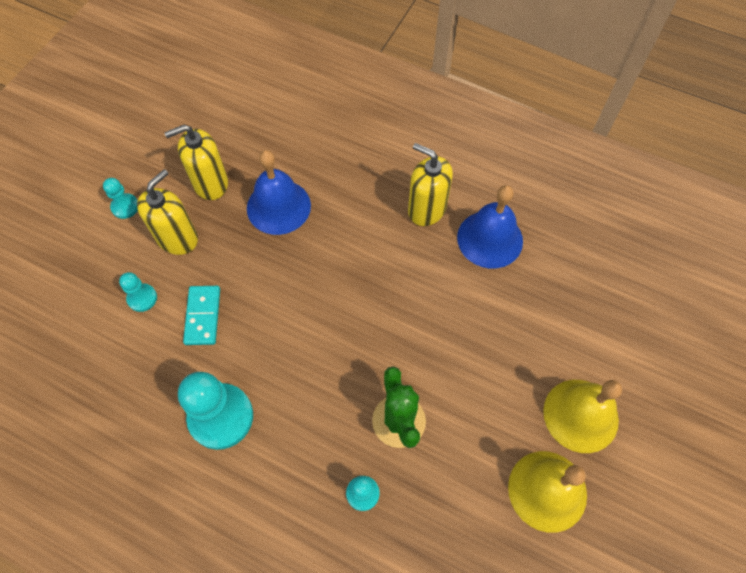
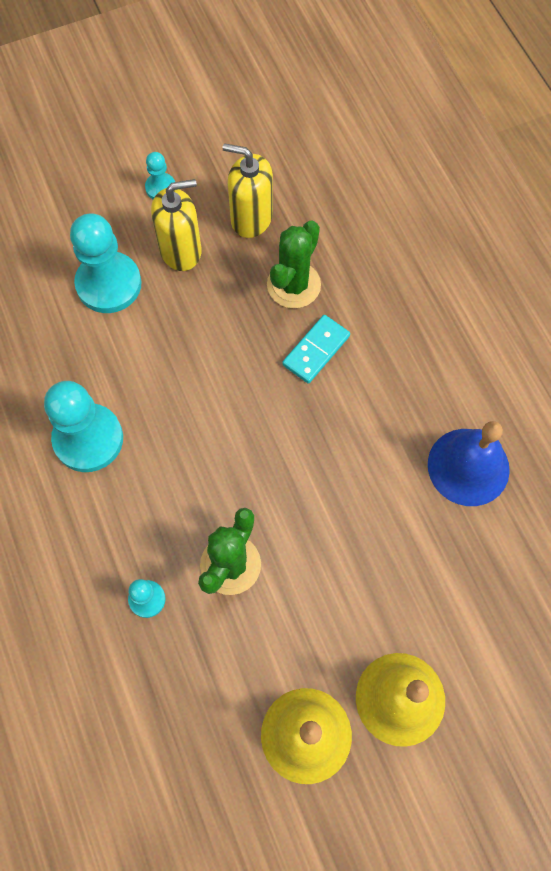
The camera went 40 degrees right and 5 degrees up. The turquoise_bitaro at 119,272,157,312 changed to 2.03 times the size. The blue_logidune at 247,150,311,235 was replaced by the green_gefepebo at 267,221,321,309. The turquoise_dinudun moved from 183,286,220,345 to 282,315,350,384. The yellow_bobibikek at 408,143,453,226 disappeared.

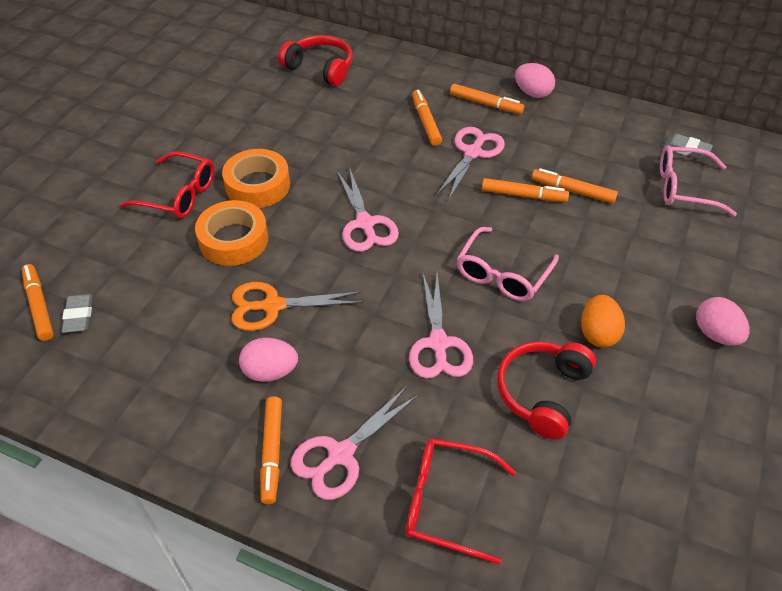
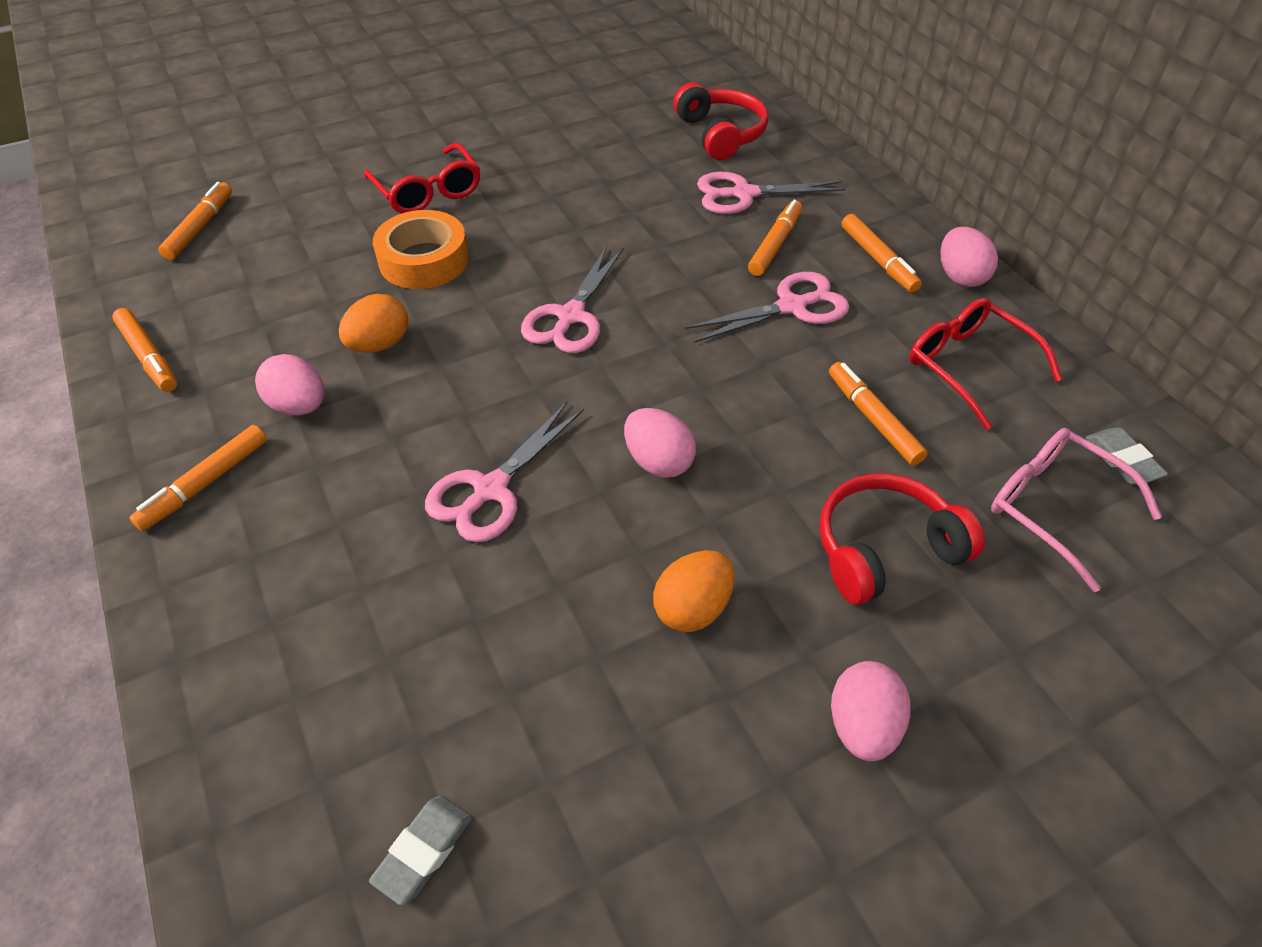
The camera went 40 degrees right and 0 degrees up. The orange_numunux moved from 482,178,569,202 to 112,308,177,392. The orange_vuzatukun at 231,282,363,331 was replaced by the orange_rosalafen at 339,294,408,353. The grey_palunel moved from 62,294,93,333 to 369,796,472,906. The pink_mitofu at 457,227,559,301 was replaced by the pink_rosalafen at 624,408,696,478. The pink_vuzatukun moved from 290,386,419,500 to 697,172,846,214. The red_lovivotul moved from 497,341,596,440 to 819,473,985,605. The red_mitofu moved from 406,438,516,565 to 909,298,1063,430. The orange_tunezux at 222,149,290,208 disappeared.

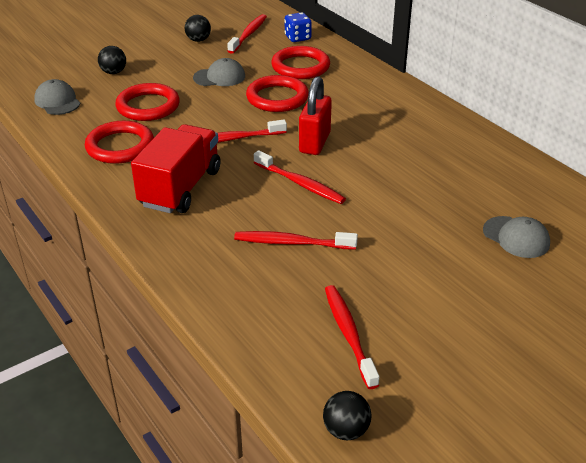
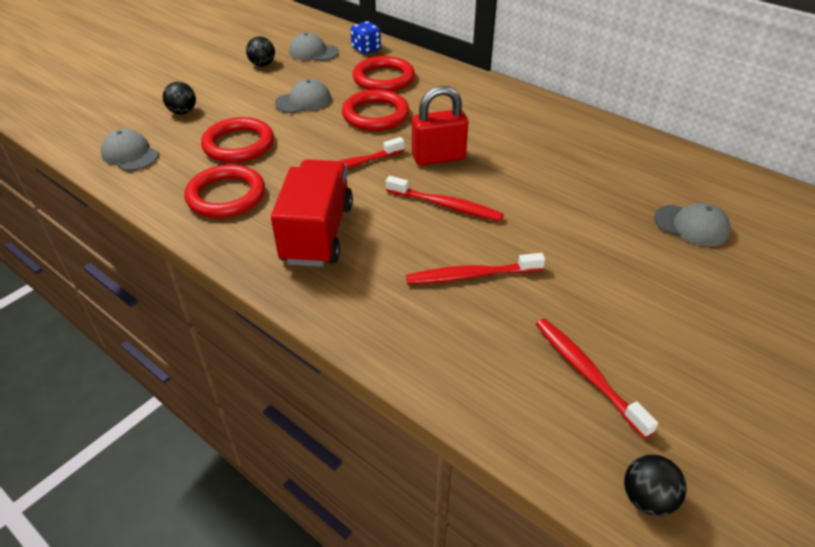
The camera went 15 degrees left and 5 degrees up. The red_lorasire at 227,14,267,54 was replaced by the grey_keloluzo at 289,32,339,61. The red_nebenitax at 299,76,332,155 turned 75 degrees clockwise.

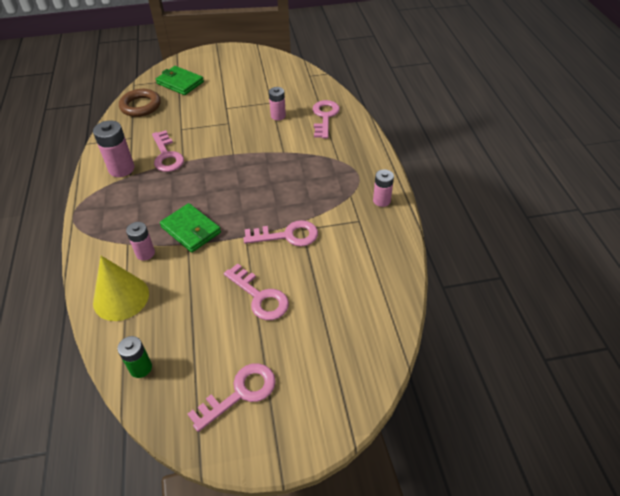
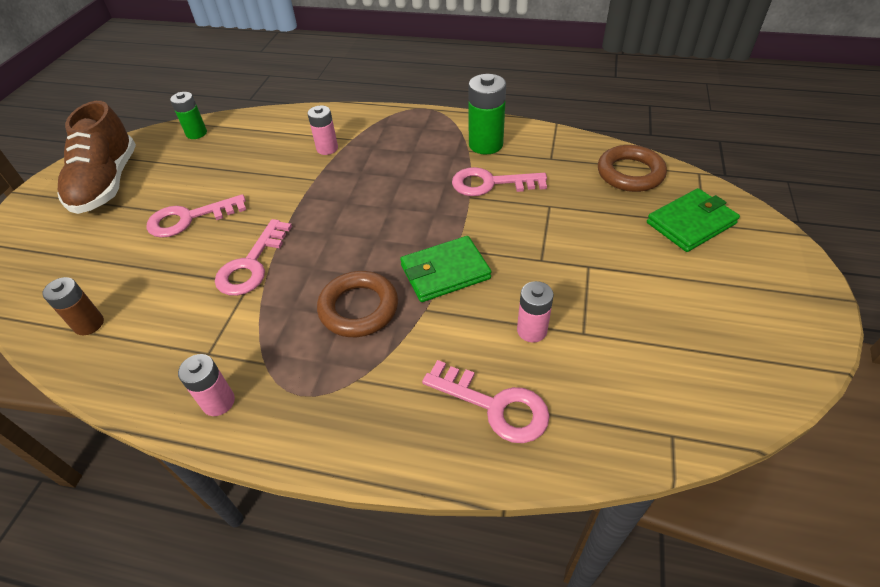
The camera went 115 degrees right and 0 degrees up. The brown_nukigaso at 42,277,104,335 appeared. The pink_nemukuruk at 188,363,276,432 was replaced by the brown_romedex at 57,101,136,214. The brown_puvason at 317,271,398,337 appeared. The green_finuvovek moved from 160,203,221,253 to 400,236,492,302. The pink_nukigaso at 93,120,134,177 became the green_nukigaso at 468,74,506,155. The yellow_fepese at 93,256,149,321 disappeared.

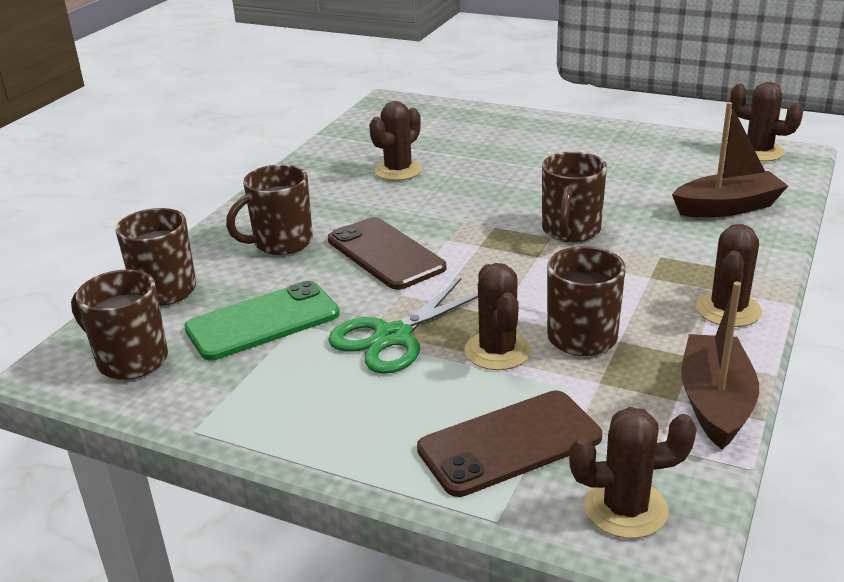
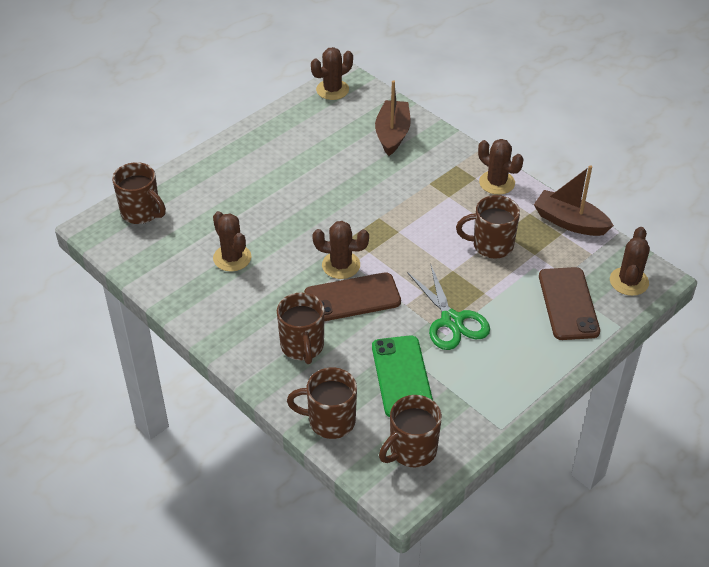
The camera went 70 degrees left and 15 degrees up. The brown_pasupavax moved from 542,152,607,242 to 112,162,166,224. The brown_gefepebo moved from 465,263,531,370 to 312,221,369,279.

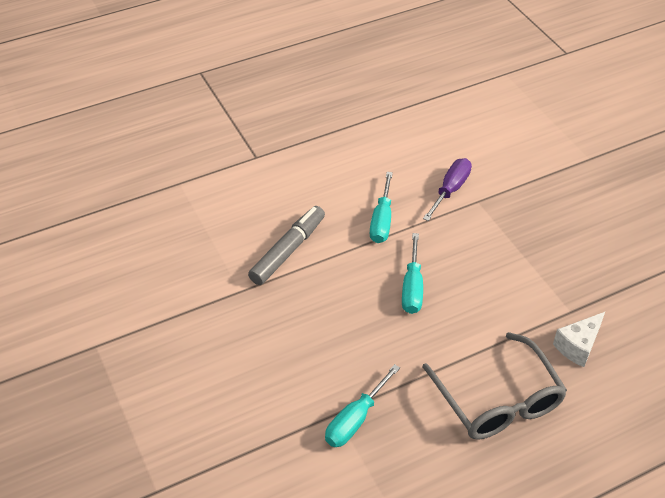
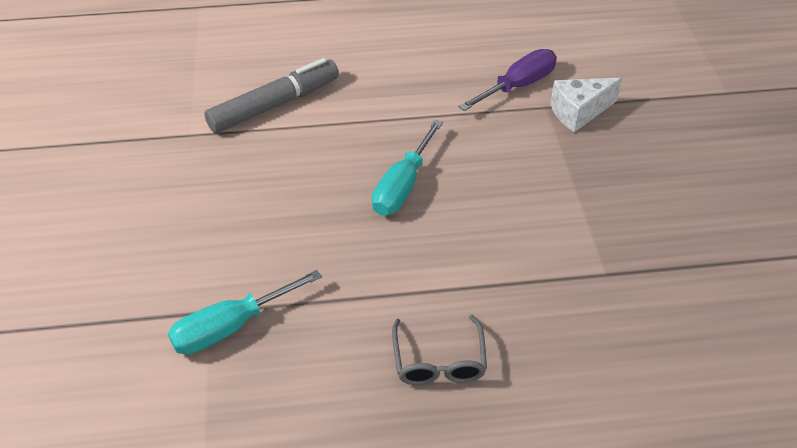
The camera went 20 degrees right and 0 degrees up. The grey_mitofu at 422,332,567,440 changed to 0.52 times the size. The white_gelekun moved from 553,312,605,367 to 550,77,622,132. The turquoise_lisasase at 370,172,393,243 disappeared.

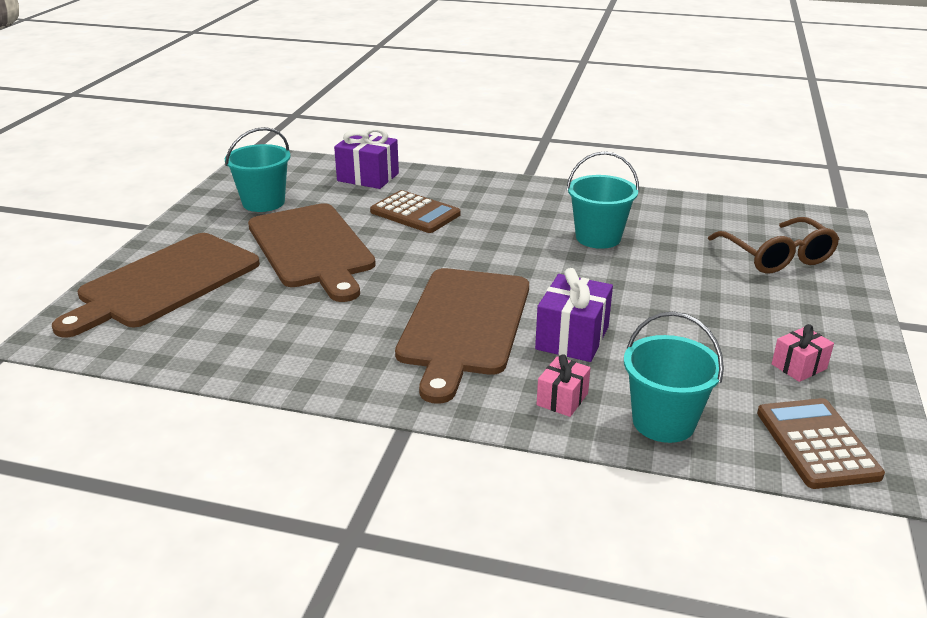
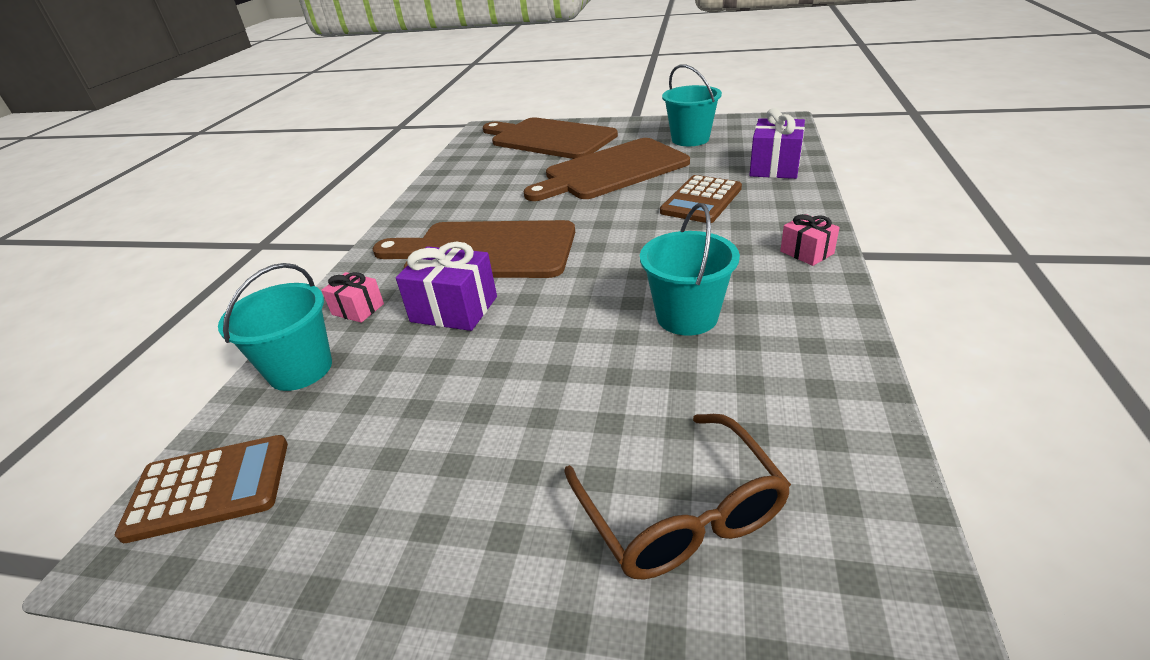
The camera went 90 degrees right and 5 degrees up. The brown_mitofu at 708,217,839,274 turned 90 degrees counterclockwise. The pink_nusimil moved from 772,324,834,382 to 780,214,840,266.

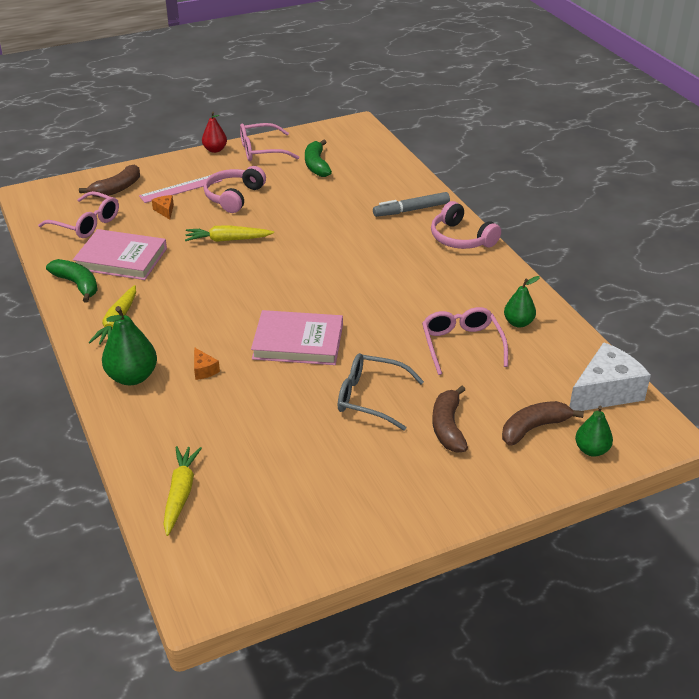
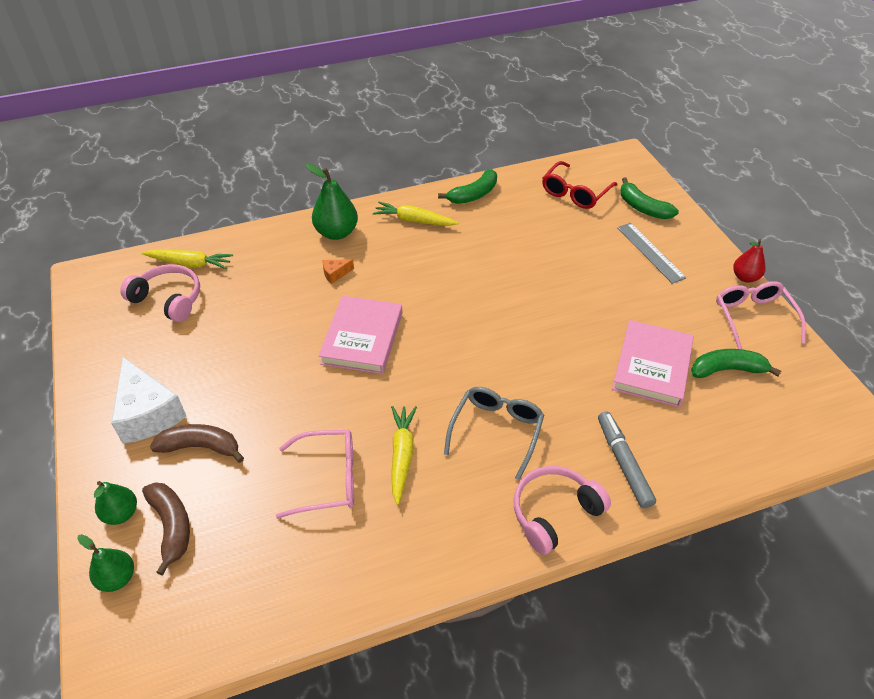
The camera went 95 degrees right and 10 degrees up. The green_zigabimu moved from 504,276,540,328 to 94,481,137,525. The white_gelekun moved from 569,342,651,411 to 111,357,187,444. The pink_lovivotul moved from 203,166,266,213 to 120,264,200,322. The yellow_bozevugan moved from 185,225,274,242 to 391,406,417,505. The grey_mitofu moved from 338,353,424,431 to 444,387,544,480. The pink_mitofu at 38,191,119,238 became the red_mitofu at 542,161,618,209. The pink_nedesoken moved from 73,229,167,280 to 612,320,694,407. The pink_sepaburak at 139,175,222,203 became the grey_sepaburak at 617,223,686,284. The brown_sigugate at 79,164,140,197 became the green_sigugate at 620,178,679,219. The orange_gelekun at 152,195,174,220 disappeared.

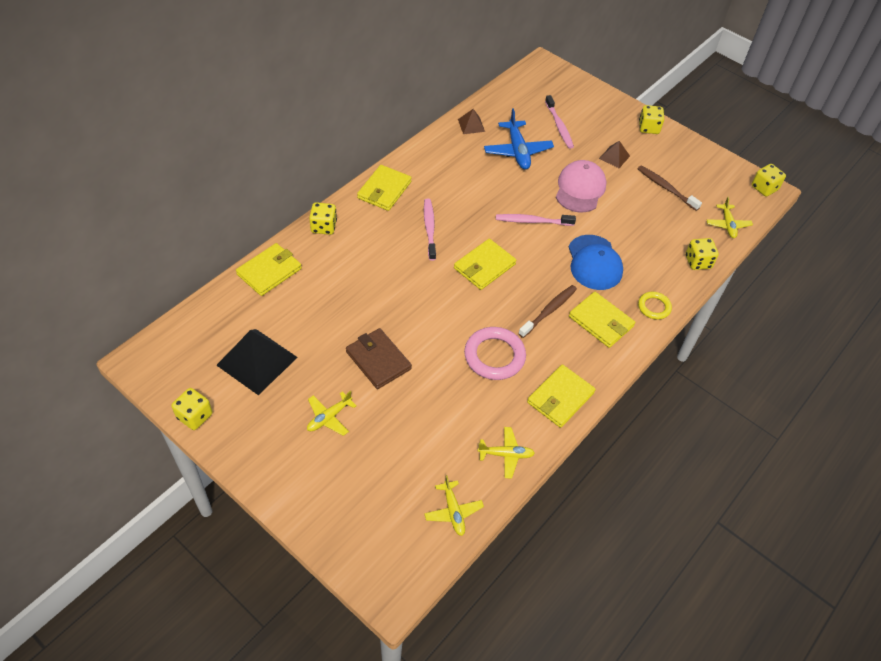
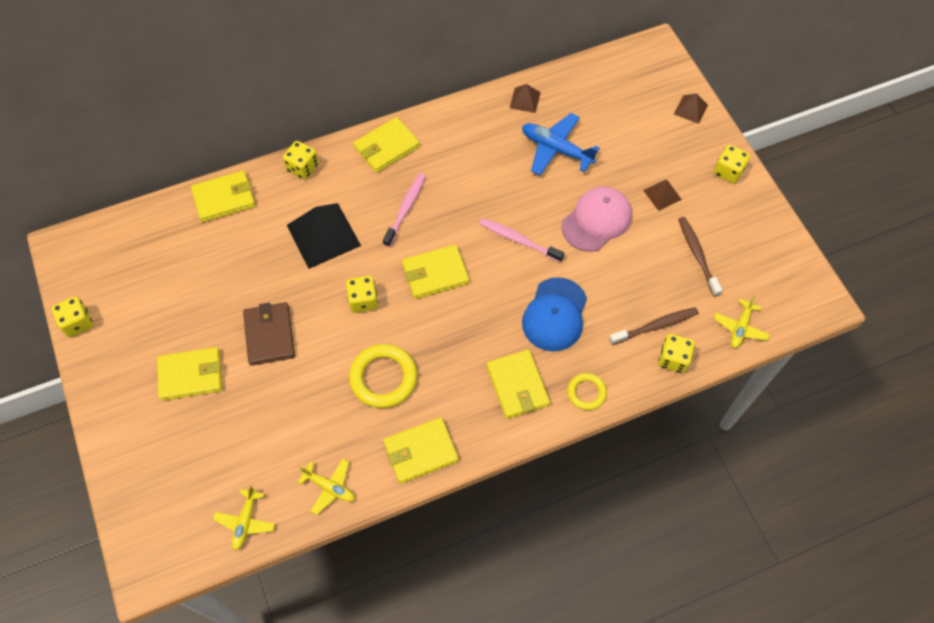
The camera went 30 degrees right and 10 degrees up. The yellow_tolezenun at 307,391,357,436 was replaced by the yellow_finuvovek at 157,347,222,401. The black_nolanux moved from 216,329,298,395 to 287,203,361,269. The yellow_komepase moved from 751,164,786,197 to 346,276,378,313. The pink_puvason at 464,327,526,380 became the yellow_puvason at 349,344,417,408. The blue_tolezenun at 484,108,554,170 turned 105 degrees clockwise. The brown_lorasire moved from 518,285,577,338 to 609,307,699,345. The brown_nolanux at 674,93,708,124 appeared. The pink_lorasire at 545,95,574,149 disappeared.

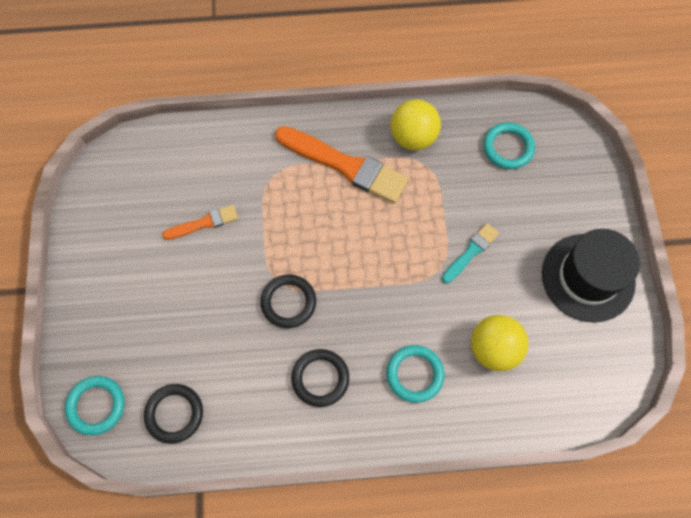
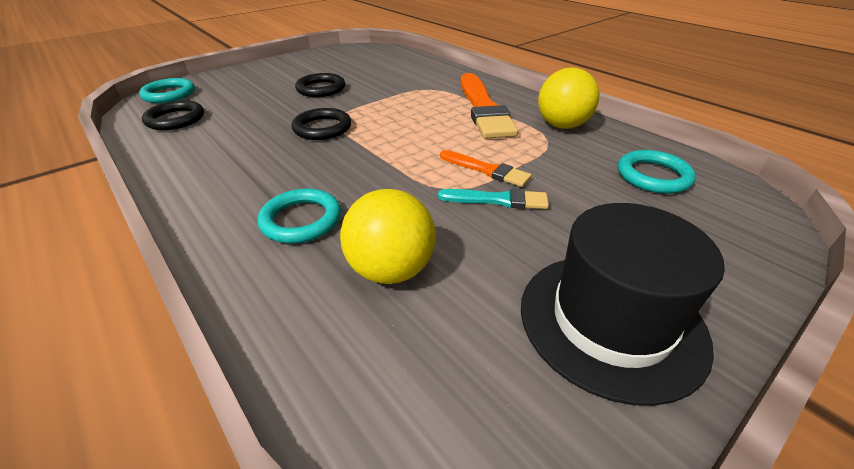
The camera went 55 degrees right and 30 degrees down. The black_puvason moved from 291,349,349,407 to 295,73,345,97. The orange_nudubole moved from 162,205,238,240 to 440,150,532,187.

